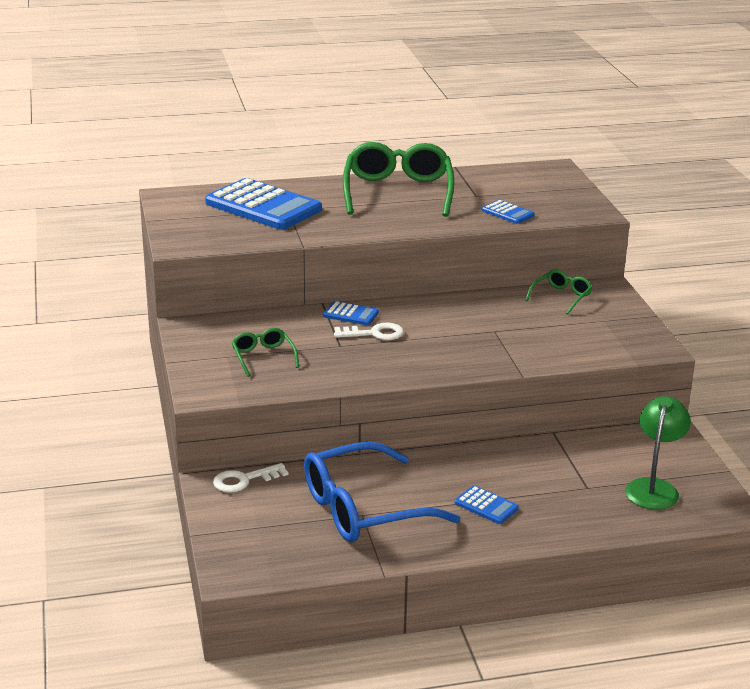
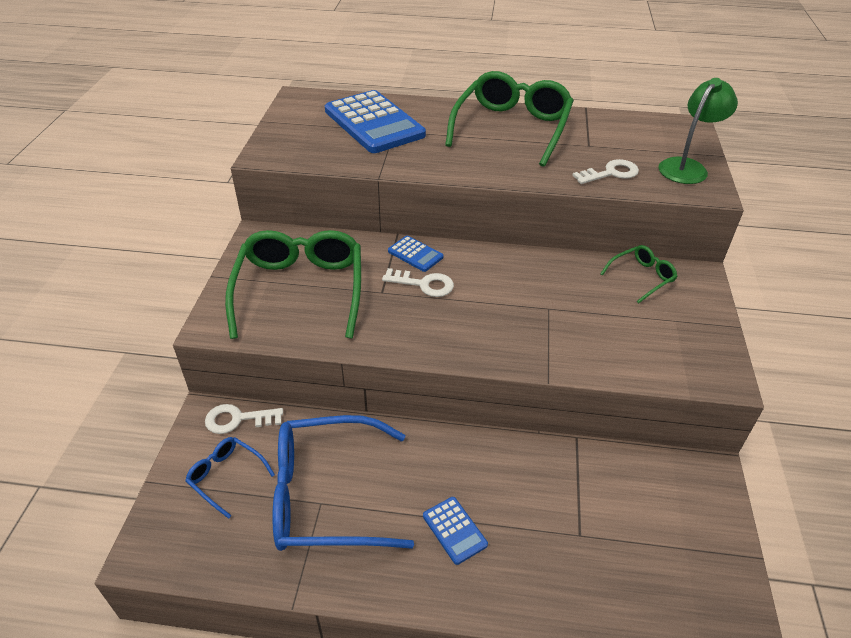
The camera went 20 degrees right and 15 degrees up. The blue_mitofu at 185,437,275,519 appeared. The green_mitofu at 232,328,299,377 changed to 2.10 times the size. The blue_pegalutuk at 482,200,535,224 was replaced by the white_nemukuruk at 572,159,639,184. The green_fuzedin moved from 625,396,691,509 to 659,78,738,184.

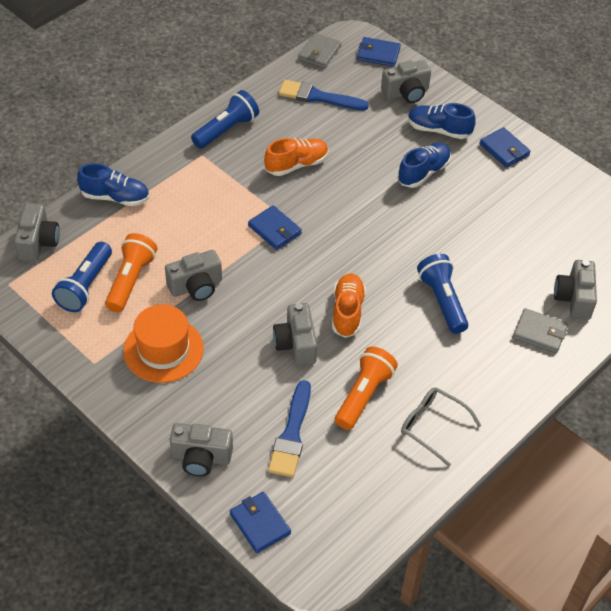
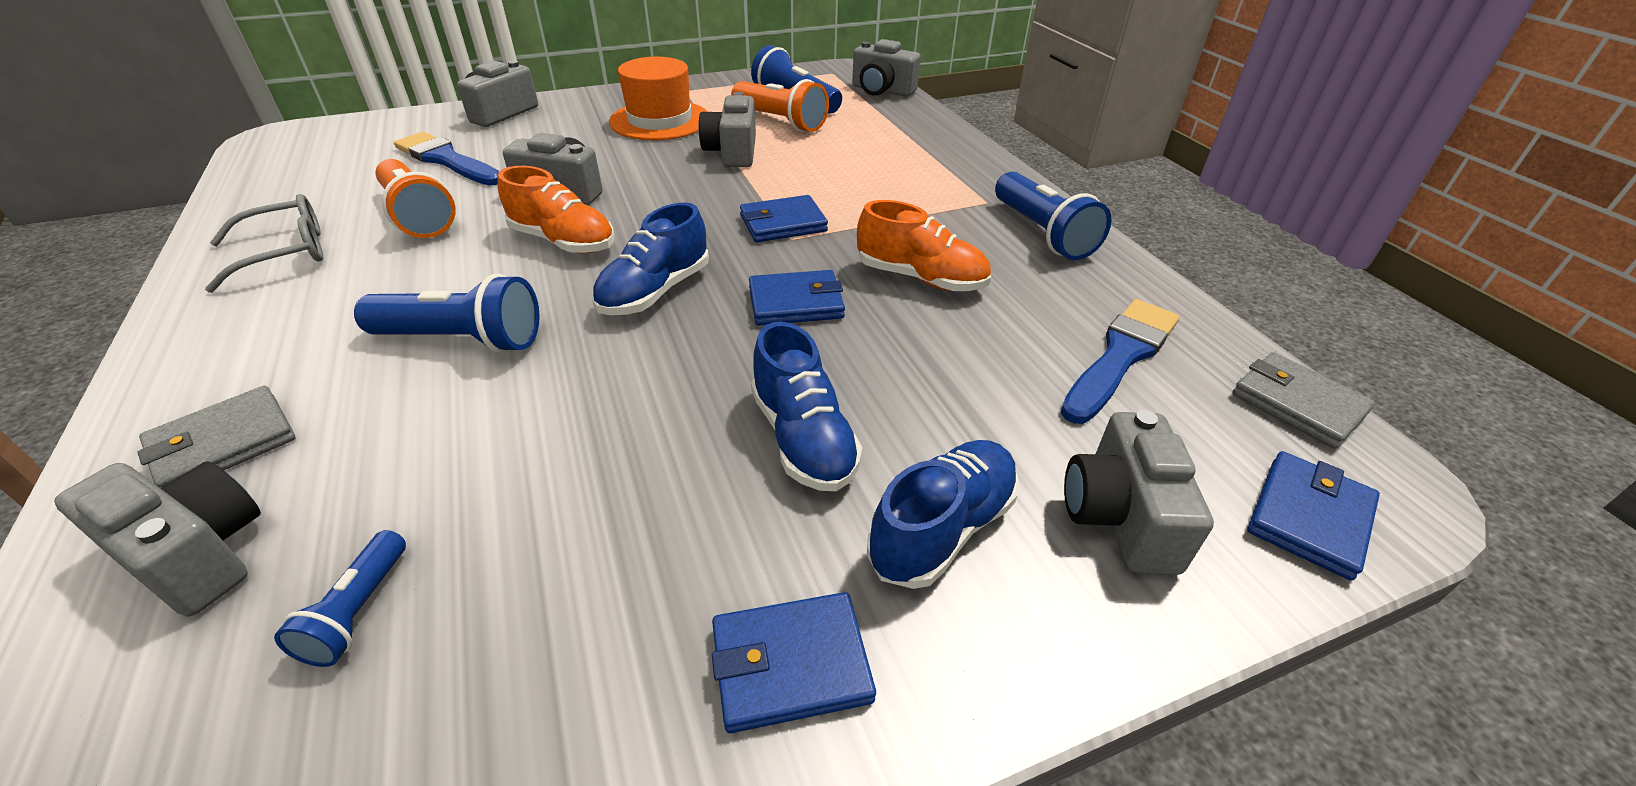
The camera went 115 degrees right and 10 degrees down. The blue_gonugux at 274,530,406,667 appeared. The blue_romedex moved from 77,163,149,206 to 592,203,709,315. The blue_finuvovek moved from 230,492,291,553 to 749,270,845,326. The orange_romedex at 264,138,329,176 turned 60 degrees counterclockwise.

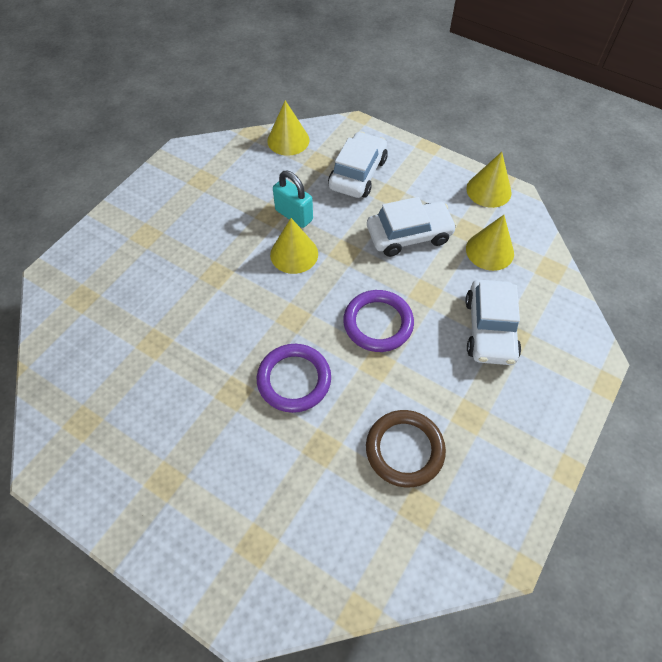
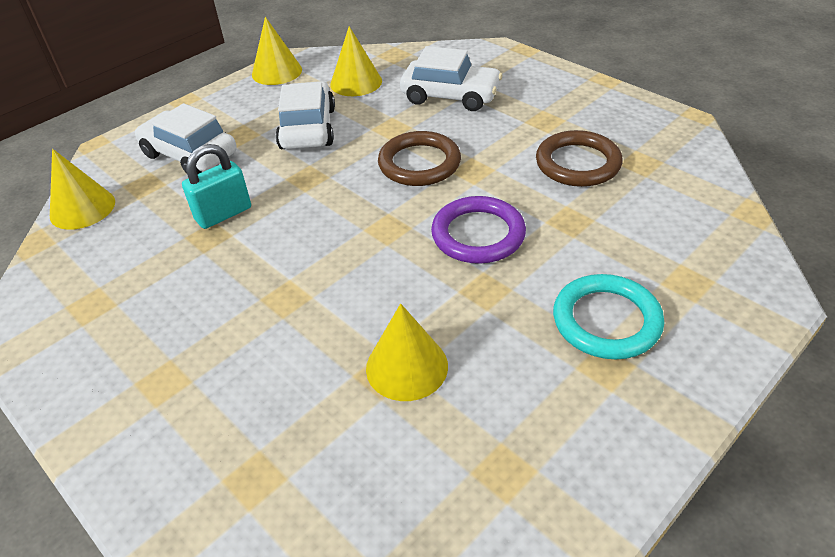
The camera went 75 degrees left and 15 degrees down. The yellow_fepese moved from 270,218,318,274 to 366,303,448,401. The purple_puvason at 343,290,414,352 became the brown_puvason at 378,131,461,186. The turquoise_puvason at 553,274,664,359 appeared.

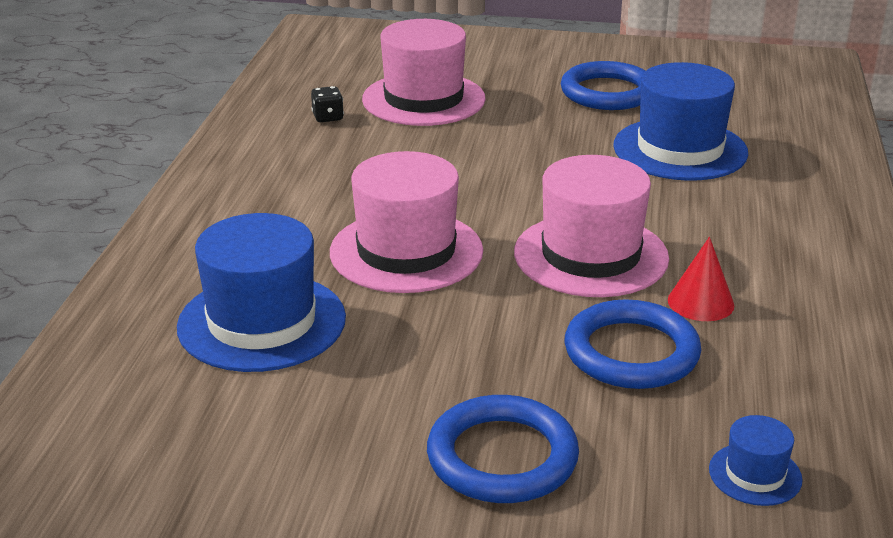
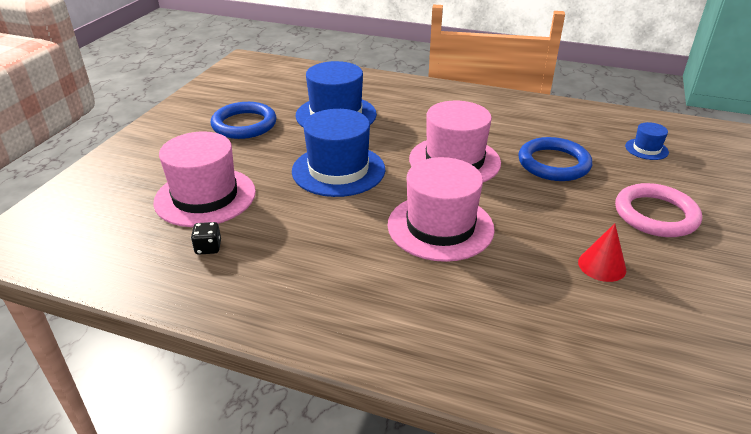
The camera went 80 degrees left and 5 degrees up. The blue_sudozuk moved from 177,213,346,372 to 292,109,385,197. The red_fepese moved from 668,237,734,321 to 578,223,626,282. The blue_puvason at 427,395,579,503 became the pink_puvason at 615,183,702,237.

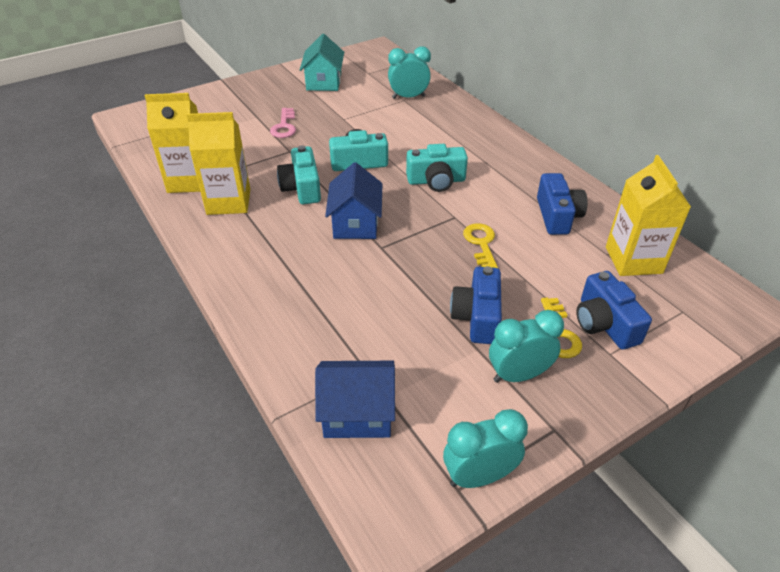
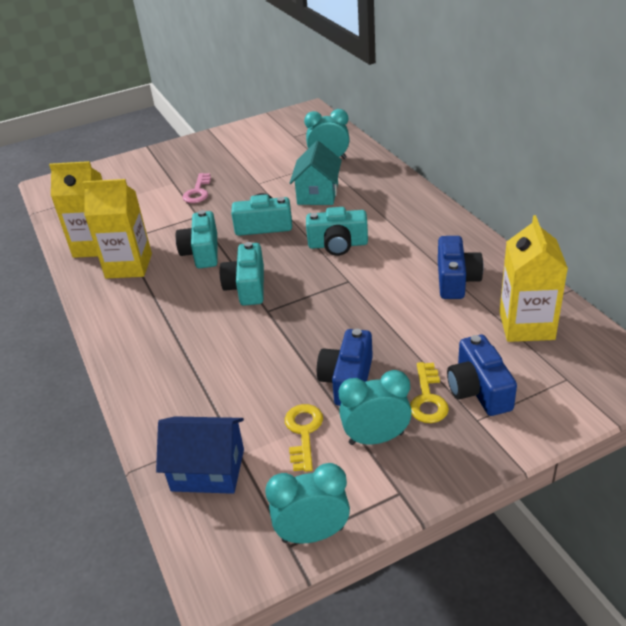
The camera went 10 degrees right and 5 degrees down. The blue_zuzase at 325,162,382,239 was replaced by the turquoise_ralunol at 220,242,264,306. The yellow_nemukuruk moved from 463,223,498,268 to 285,404,323,472. The turquoise_zuzase moved from 300,34,344,91 to 290,141,342,205.

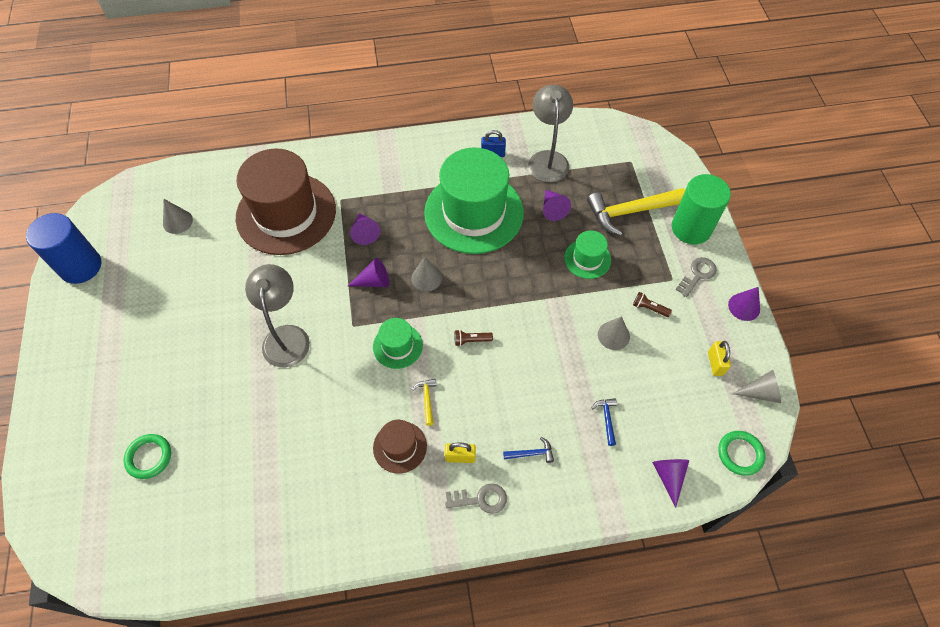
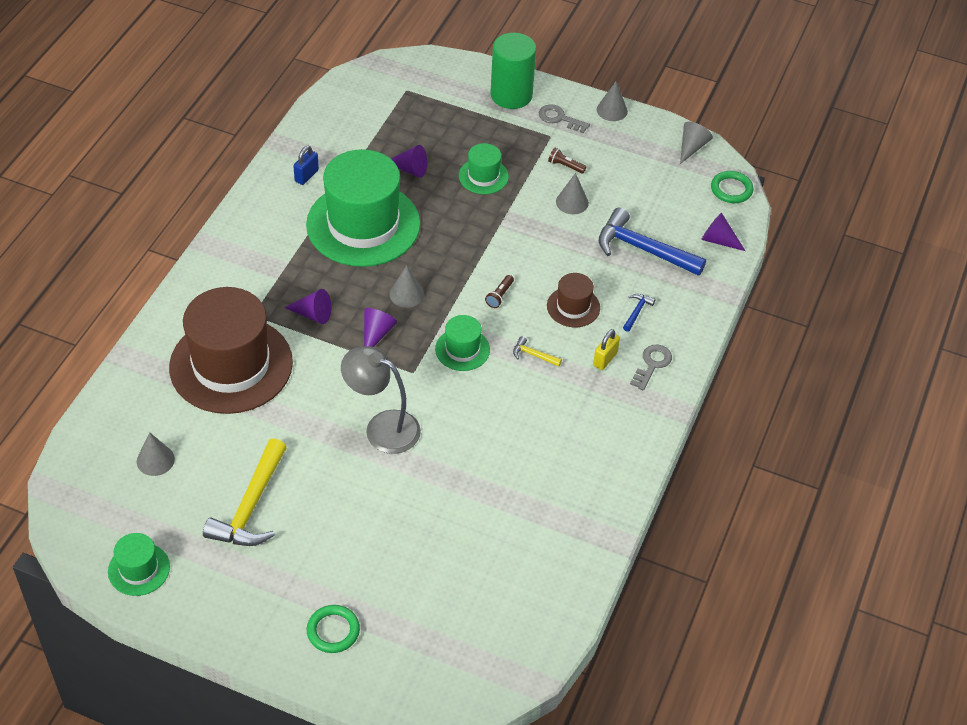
The camera went 60 degrees left and 10 degrees down. The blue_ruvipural at 26,213,101,284 was replaced by the green_sudozuk at 108,533,170,596. The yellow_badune moved from 587,188,685,236 to 203,438,287,546. The green_puvason moved from 124,434,171,479 to 307,605,360,653. The grey_nemukuruk at 676,257,717,297 turned 45 degrees counterclockwise. The brown_sudozuk moved from 373,420,427,473 to 547,273,600,327. The brown_gonugux at 633,292,672,317 turned 60 degrees clockwise. The purple_fepese at 728,287,760,321 became the grey_fepese at 597,81,628,121. The blue_badune at 592,398,617,446 changed to 2.33 times the size. The grey_fuzedin at 528,85,573,182 disappeared. The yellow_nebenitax at 708,341,731,376 disappeared.

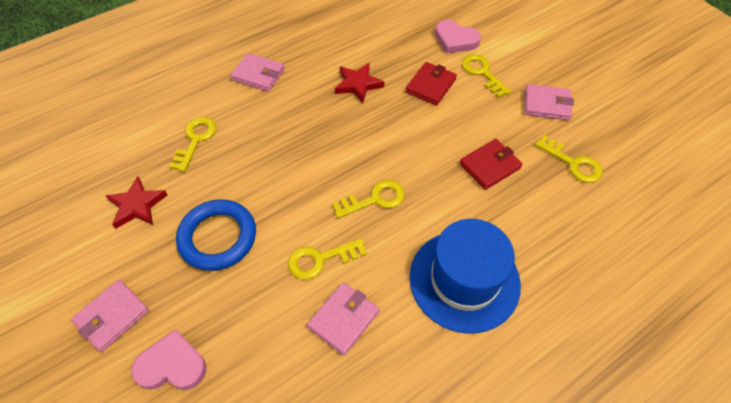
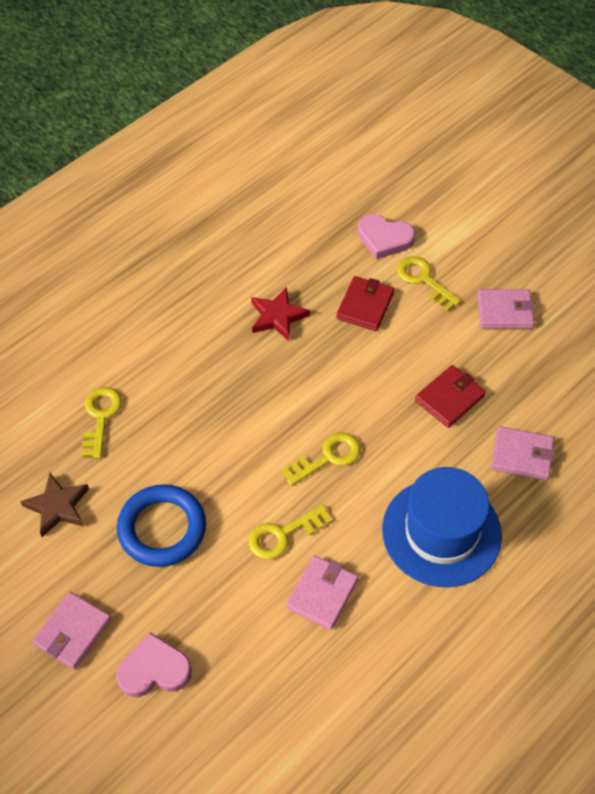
The camera went 10 degrees left and 0 degrees up. The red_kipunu at 106,176,168,229 became the brown_kipunu at 20,473,89,537. The pink_finuvovek moved from 230,53,285,92 to 491,426,555,480. The yellow_nemukuruk at 535,135,603,183 disappeared.

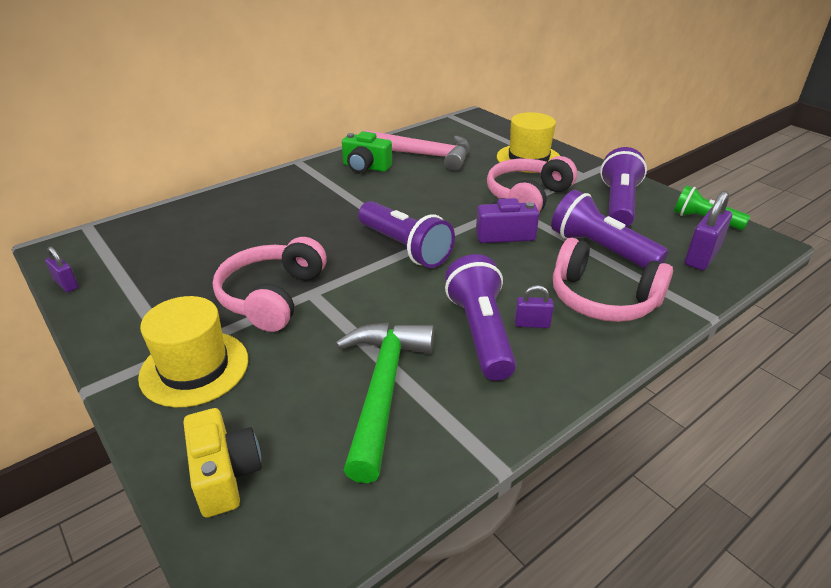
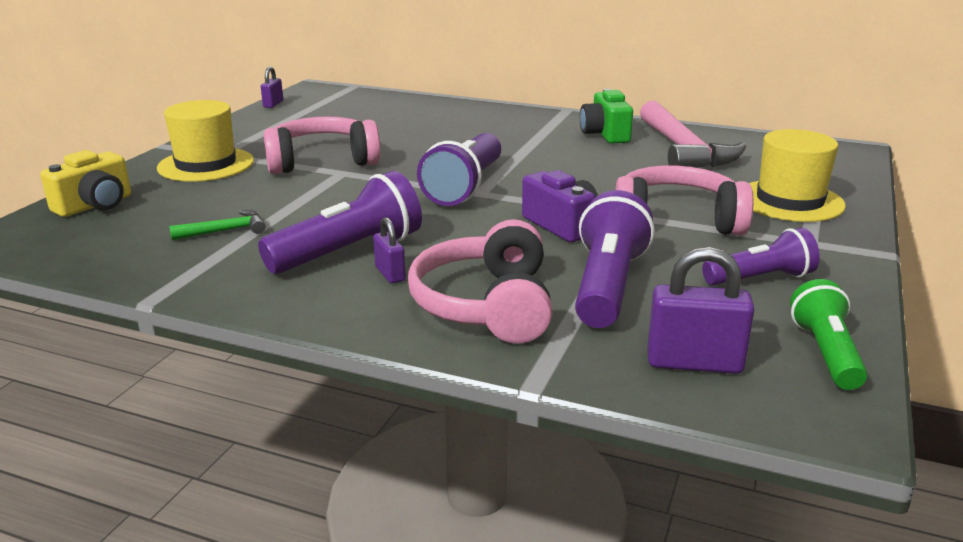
The camera went 60 degrees right and 10 degrees down. The green_badune at 335,323,434,483 changed to 0.46 times the size. The purple_gonugux at 600,147,647,227 changed to 0.65 times the size.

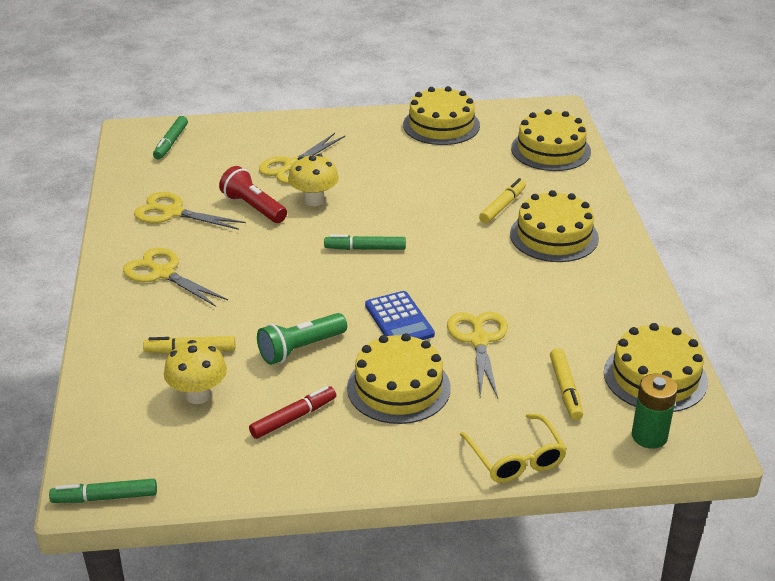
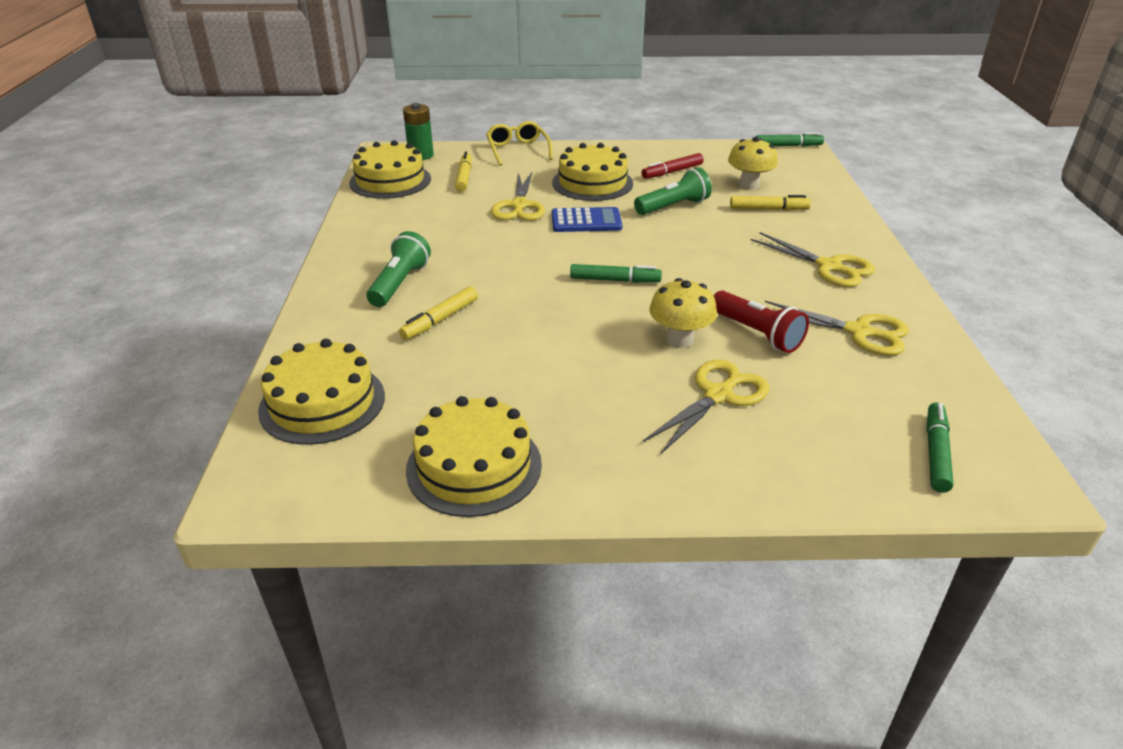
The camera went 175 degrees left and 0 degrees up. The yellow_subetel at 510,190,599,262 was replaced by the green_gonugux at 367,231,431,307. The blue_pegalutuk at 365,291,435,340 turned 105 degrees clockwise.

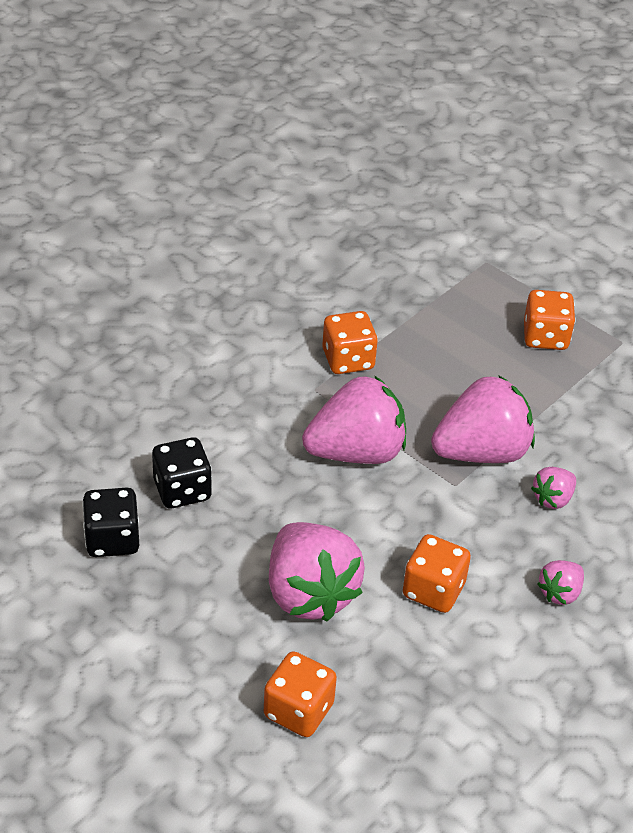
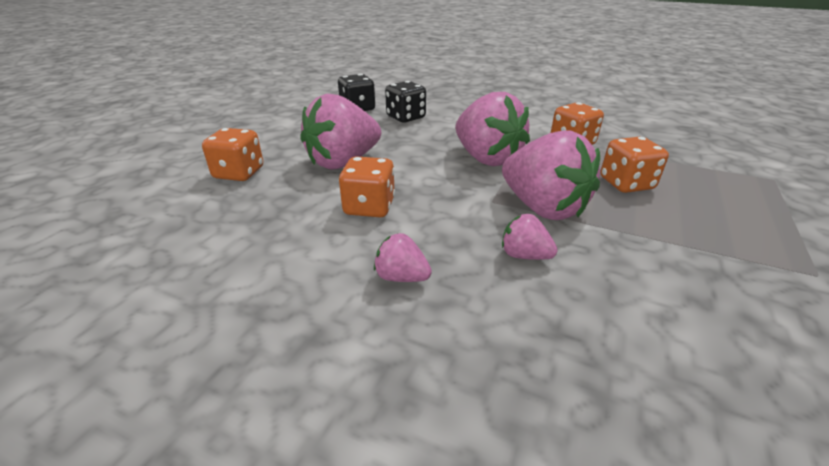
The camera went 75 degrees right and 10 degrees down. The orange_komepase moved from 524,290,576,350 to 601,137,669,193.

